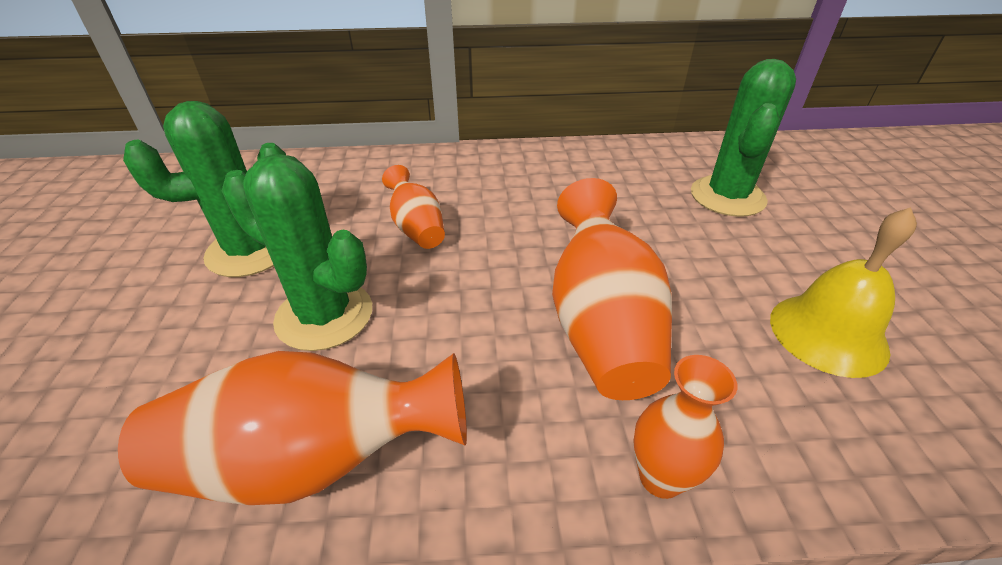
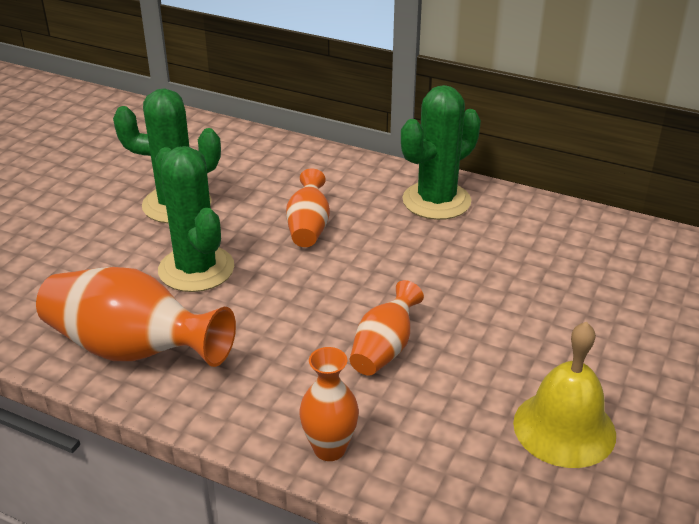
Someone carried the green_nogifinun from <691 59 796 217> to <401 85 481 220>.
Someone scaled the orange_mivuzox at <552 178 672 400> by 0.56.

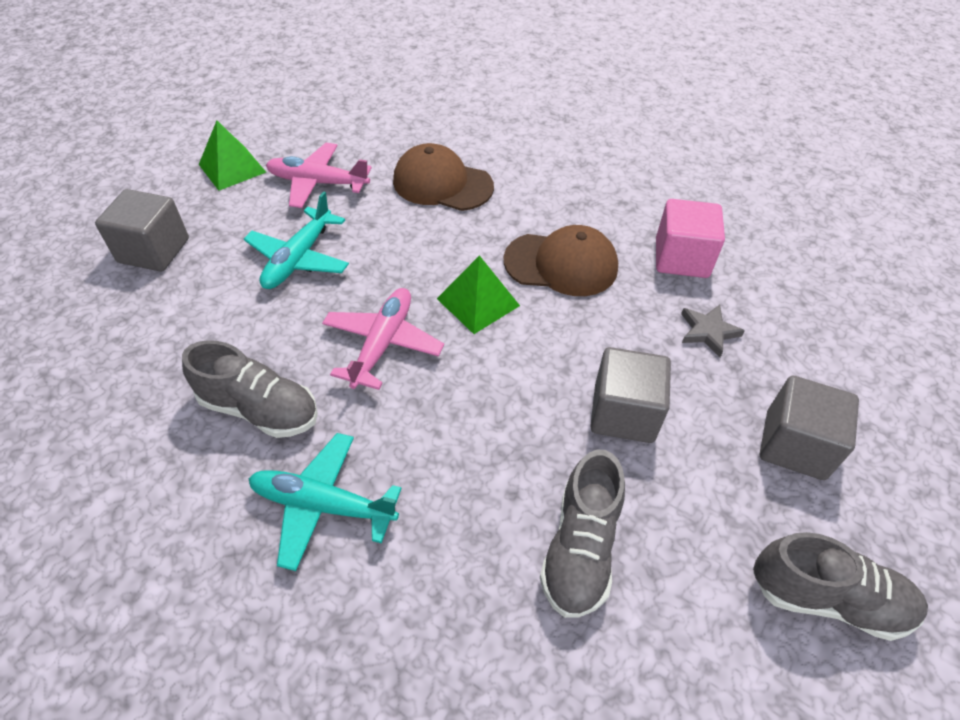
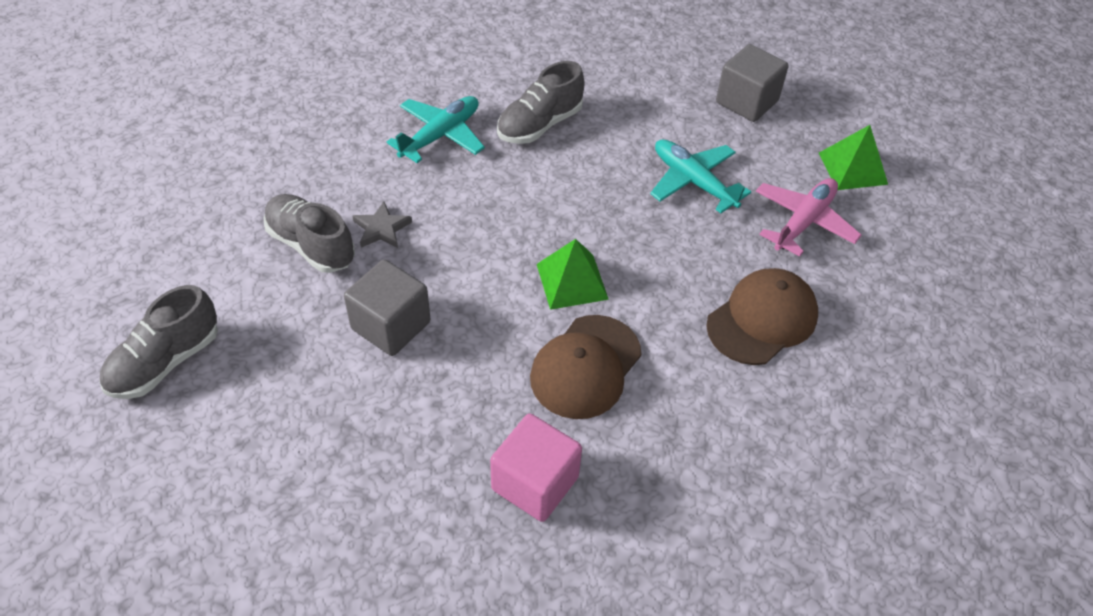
Someone took away the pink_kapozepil at <322 288 444 390>.
Someone carried the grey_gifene from <681 305 745 357> to <353 201 412 248>.
Someone took away the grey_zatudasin at <760 376 859 480>.

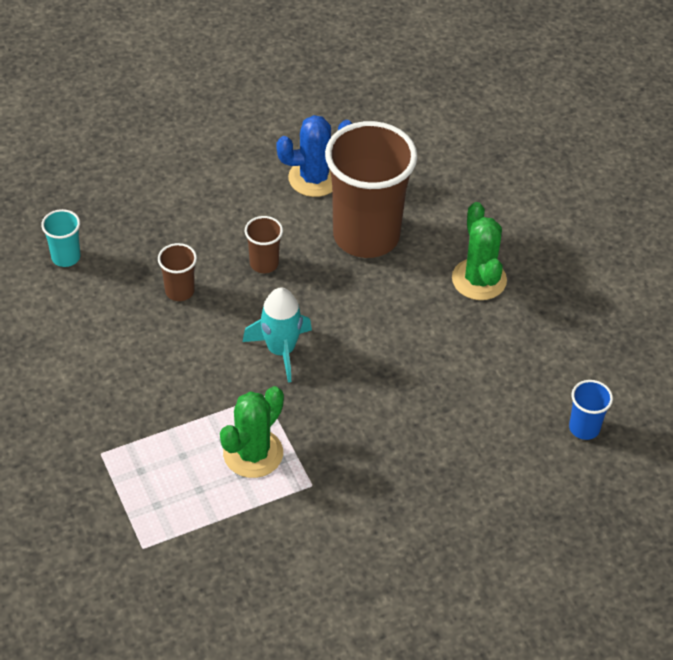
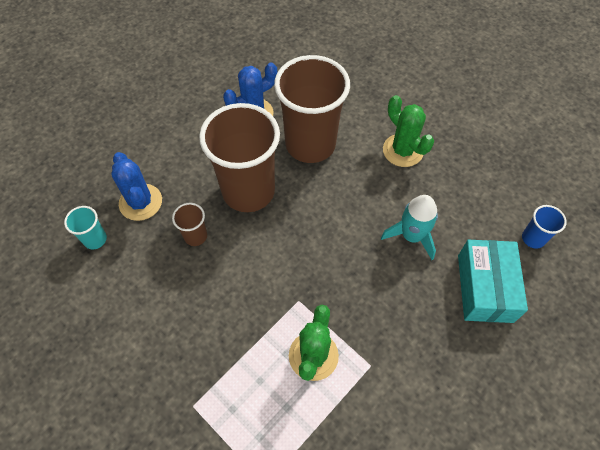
Someone scaled the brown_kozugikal at <245 216 283 273> by 2.36.
Someone carried the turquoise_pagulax from <243 287 312 382> to <381 195 438 260>.
Someone put down the blue_nogifinun at <111 152 162 221>.
Someone put down the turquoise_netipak at <458 240 528 323>.

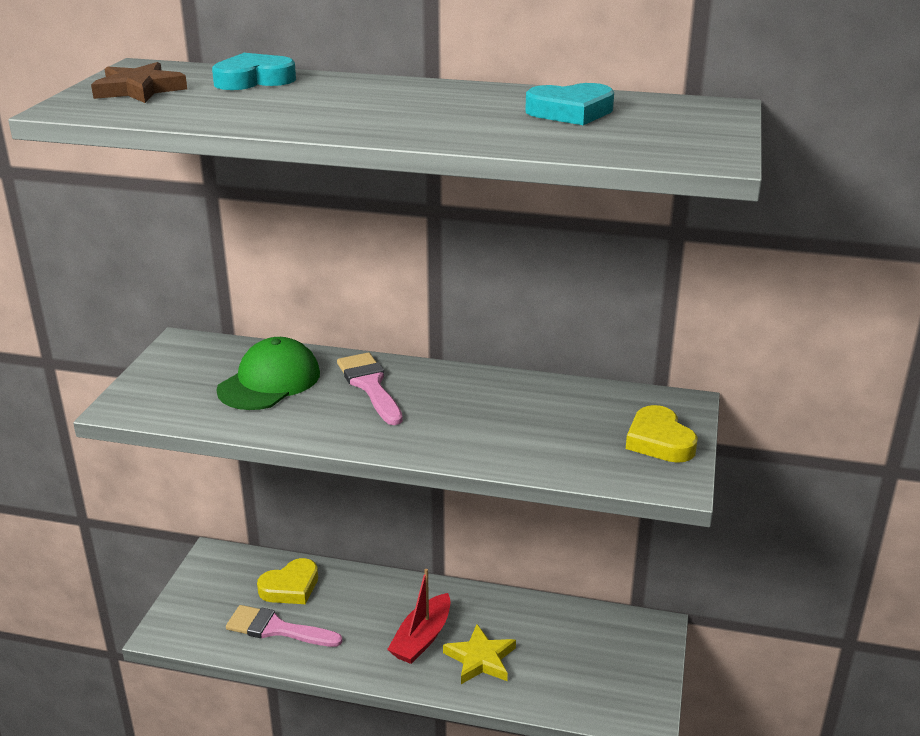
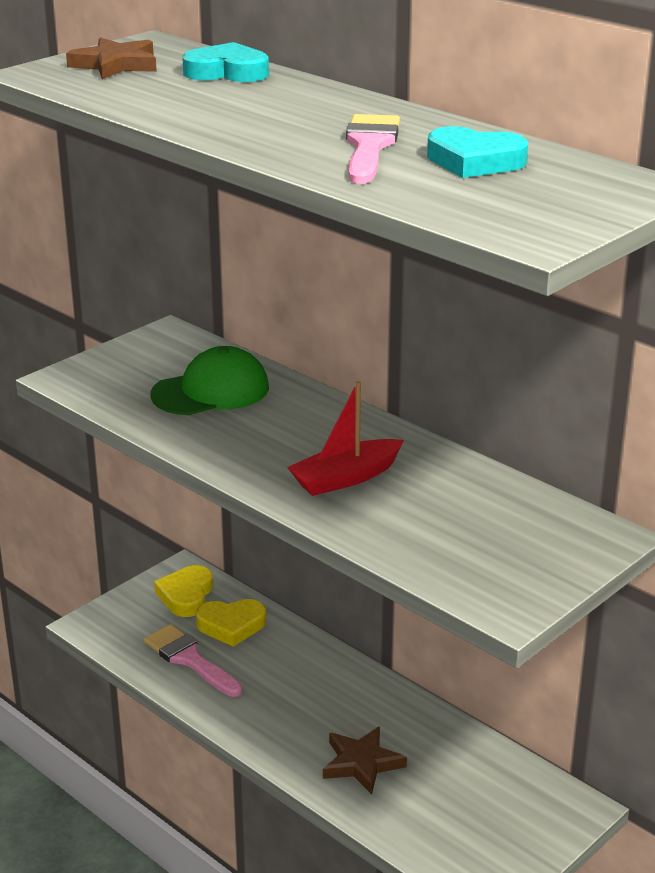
Someone carried the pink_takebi from <337 352 403 425> to <346 114 400 184>.
Someone carried the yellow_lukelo from <626 405 698 463> to <154 565 213 617>.
Someone carried the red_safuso from <387 569 451 664> to <287 381 404 496>.
Someone repainted the yellow_gifene at <443 624 516 684>, which became the brown_gifene at <323 726 407 795>.

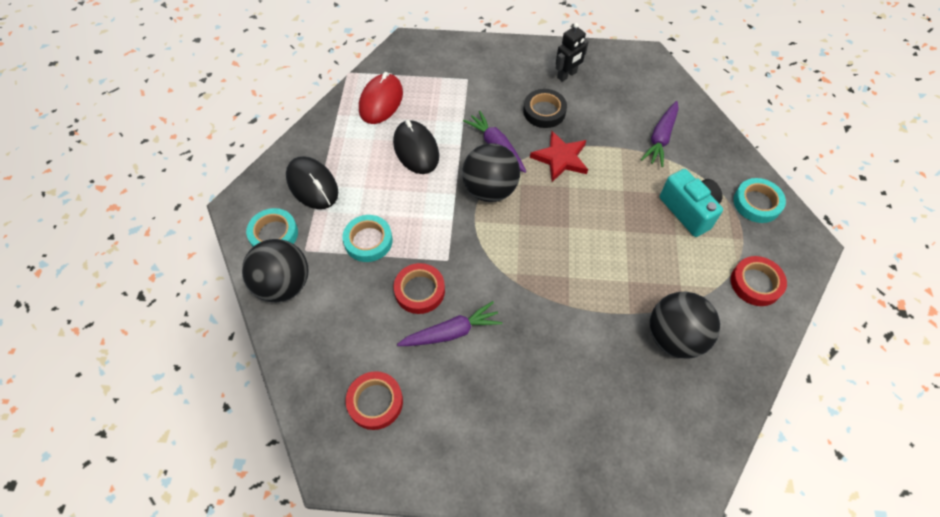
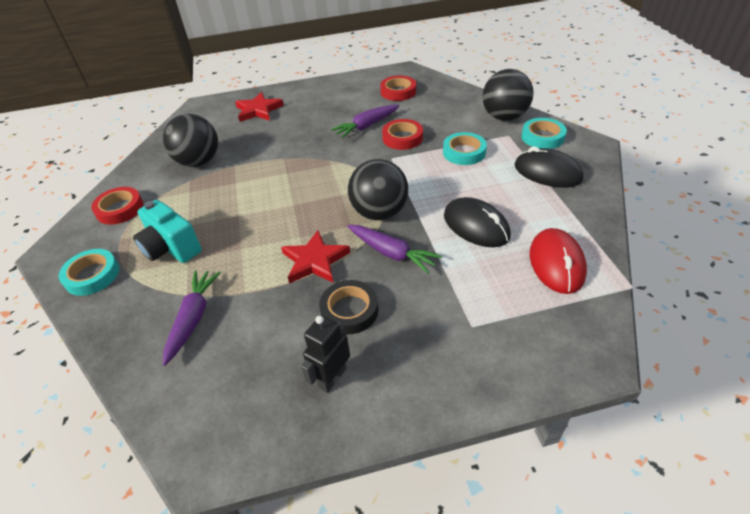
Someone put down the red_gifene at <235 92 284 122>.

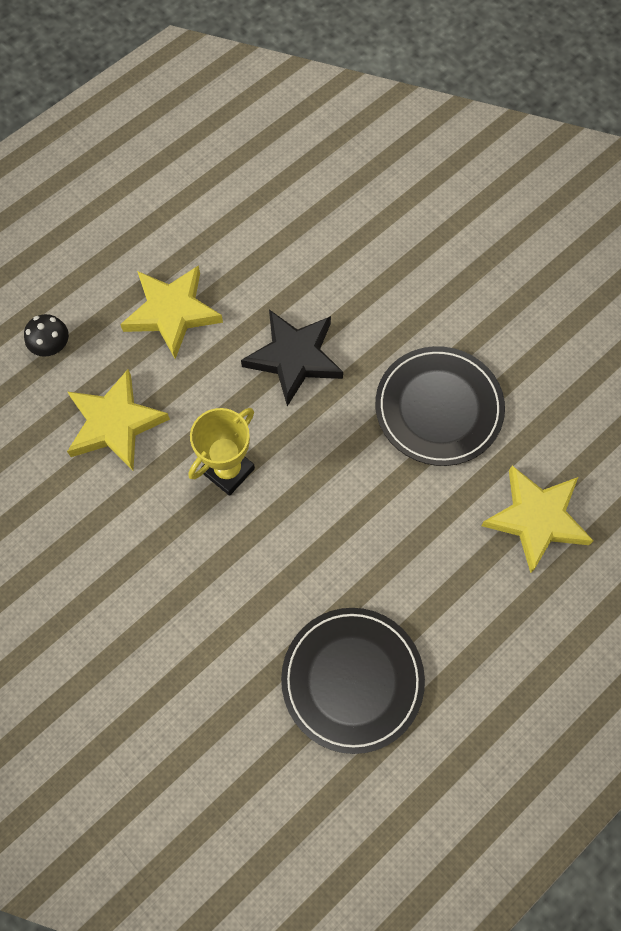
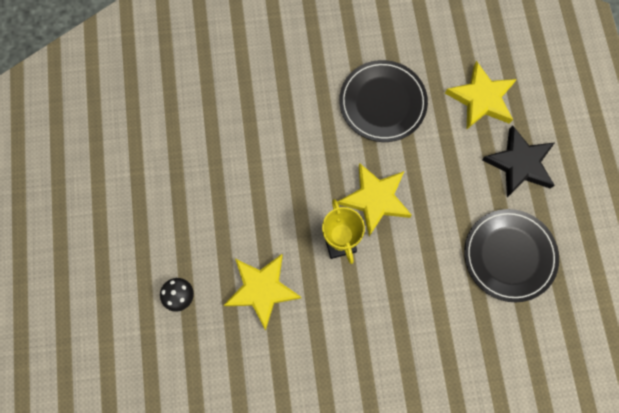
Someone carried the yellow_gifene from <120 265 223 359> to <338 163 412 236>.
Someone carried the black_gifene from <241 309 343 406> to <482 125 555 197>.

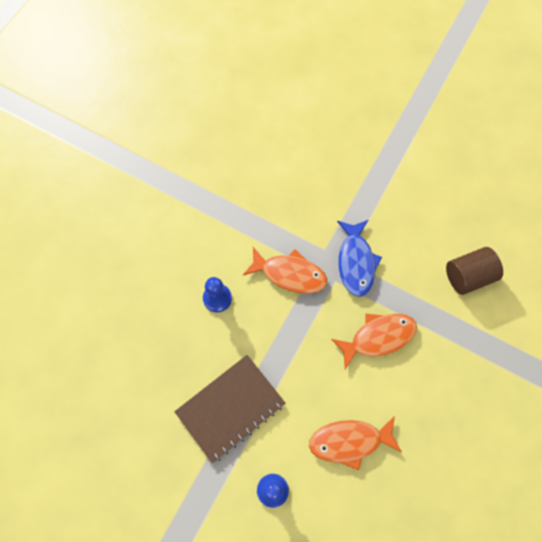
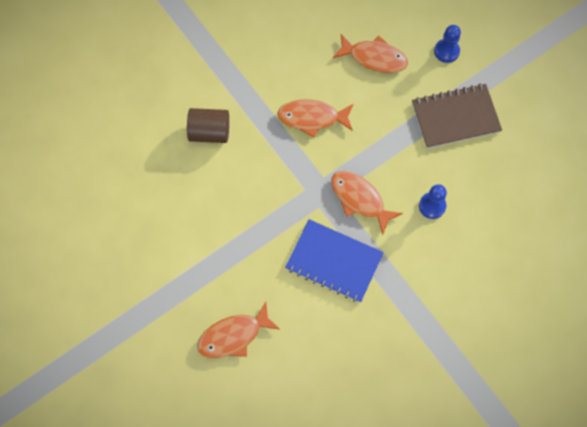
Someone took away the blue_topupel at <337 220 382 297>.
Someone put down the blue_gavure at <285 219 384 302>.
Someone put down the orange_topupel at <197 302 279 358>.

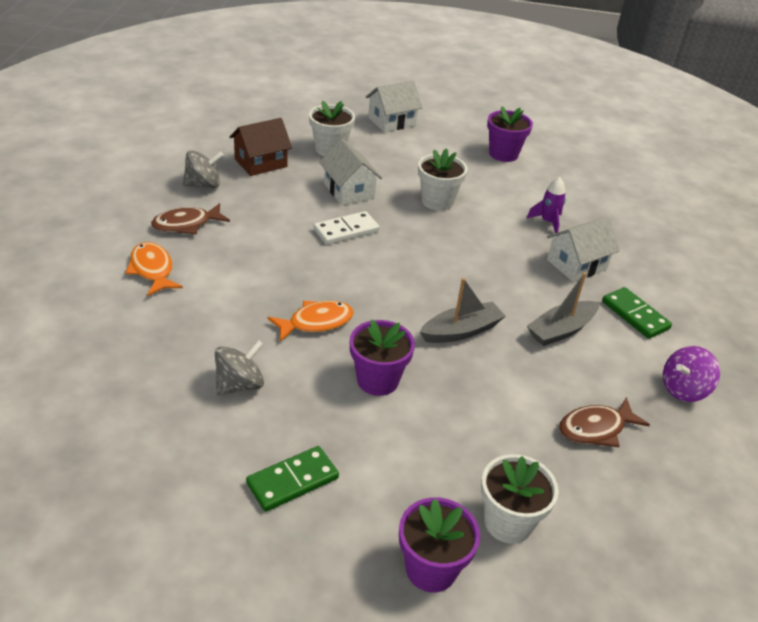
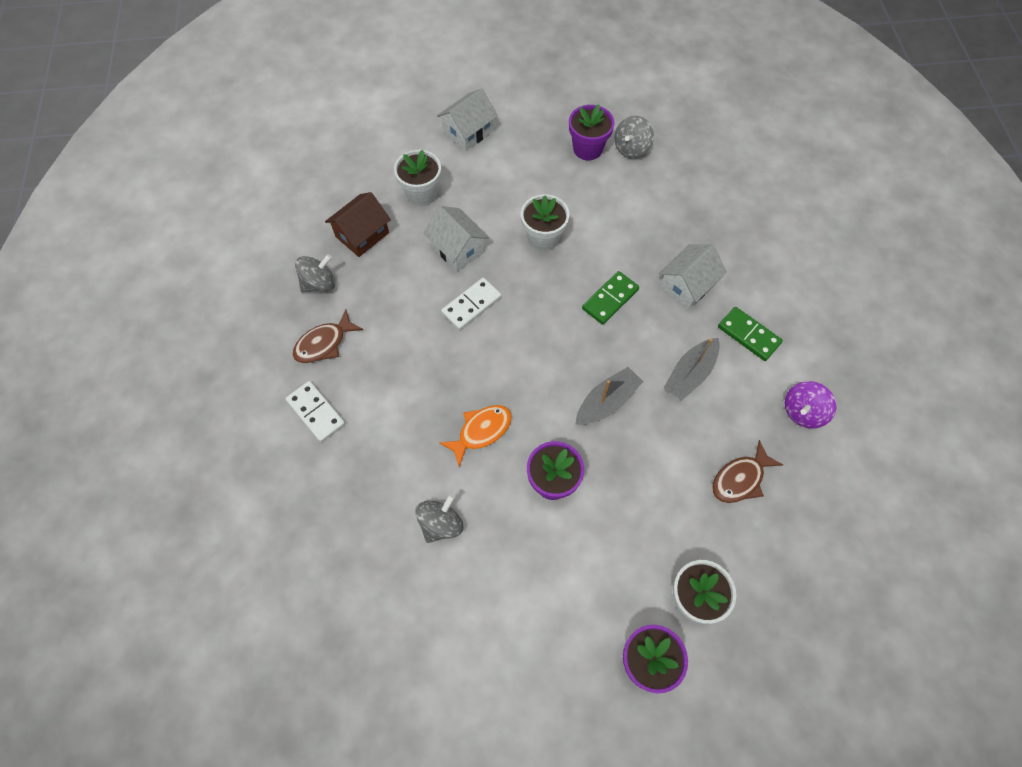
Someone took away the purple_pagulax at <527 177 566 233>.
Someone swapped the orange_topupel at <125 242 183 296> for the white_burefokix at <286 381 345 442>.
Someone carried the green_burefokix from <246 446 339 512> to <582 271 639 325>.
Someone put down the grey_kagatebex at <615 116 654 159>.

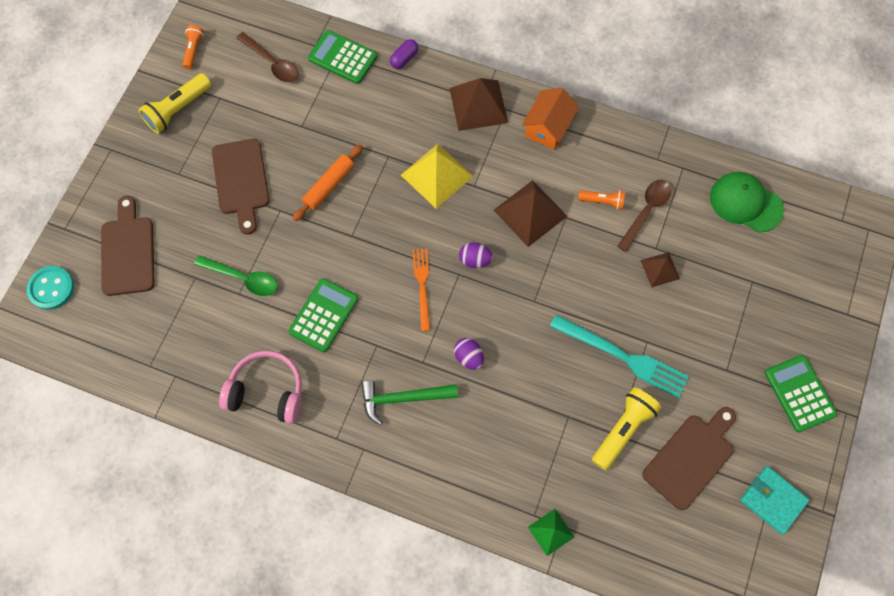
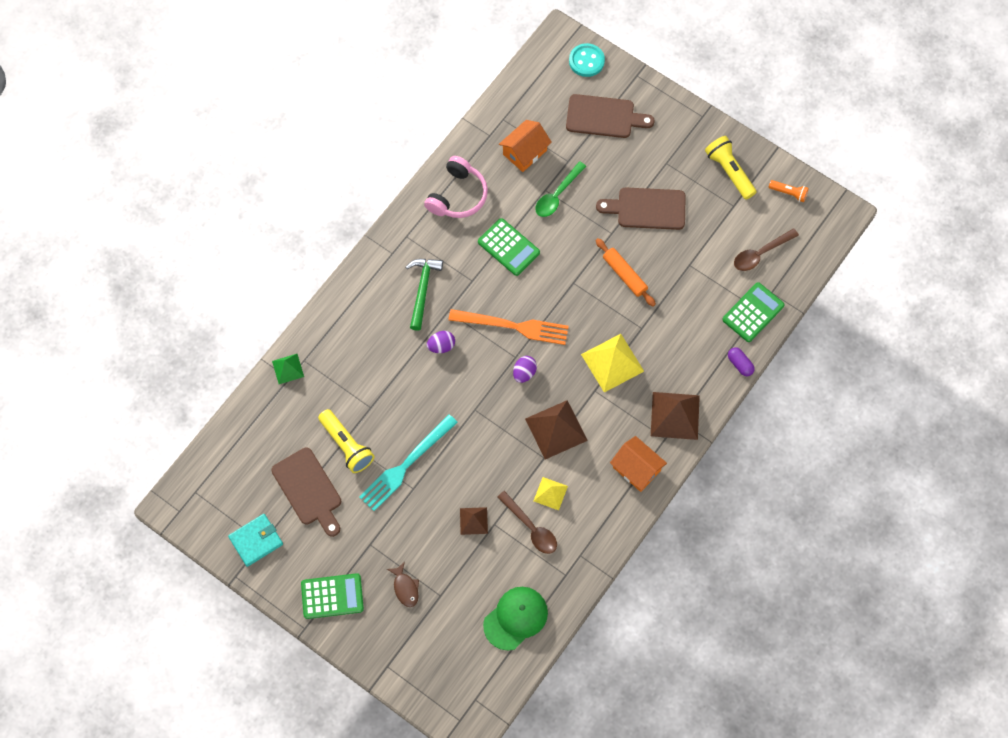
Someone swapped the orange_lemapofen at <578 190 625 210> for the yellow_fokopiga at <534 477 568 510>.
Someone scaled the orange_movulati at <412 248 430 331> by 1.60.
Someone put down the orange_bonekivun at <499 120 552 172>.
Someone put down the brown_topupel at <387 562 419 607>.

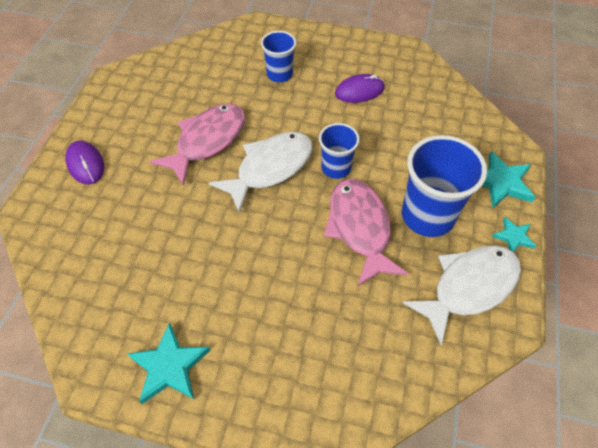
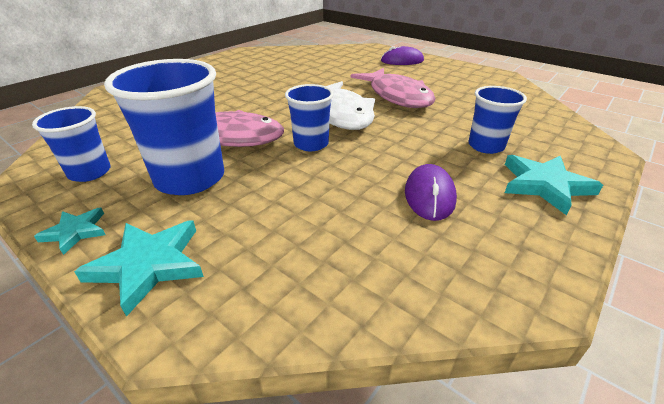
Someone swapped the white_topupel at <403 245 521 345> for the blue_kozugikal at <32 106 110 182>.
Someone carried the turquoise_gifene from <128 322 210 404> to <505 155 603 215>.

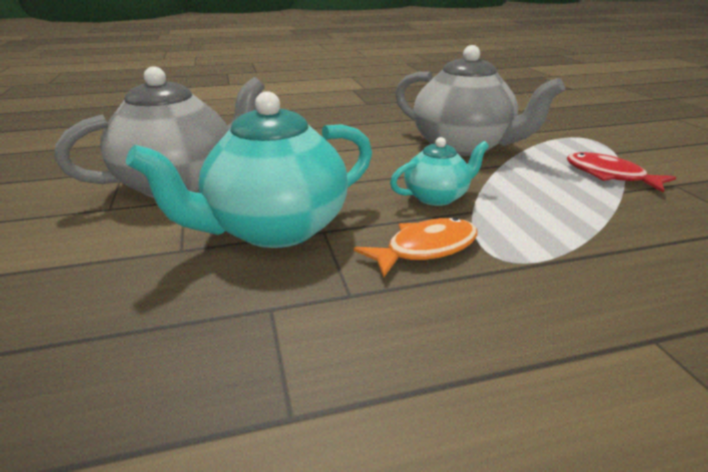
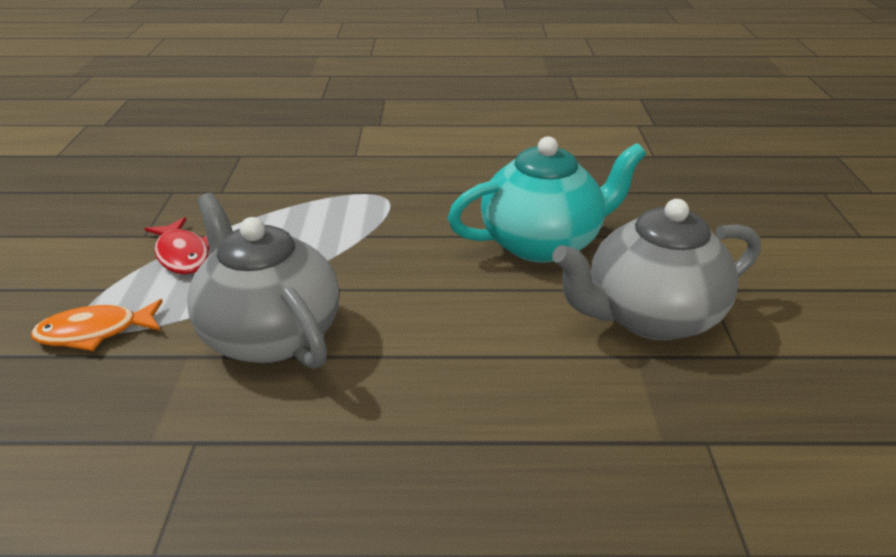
Someone took away the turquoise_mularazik at <390 137 489 206>.
Someone carried the orange_topupel from <354 217 478 278> to <31 299 163 351>.

